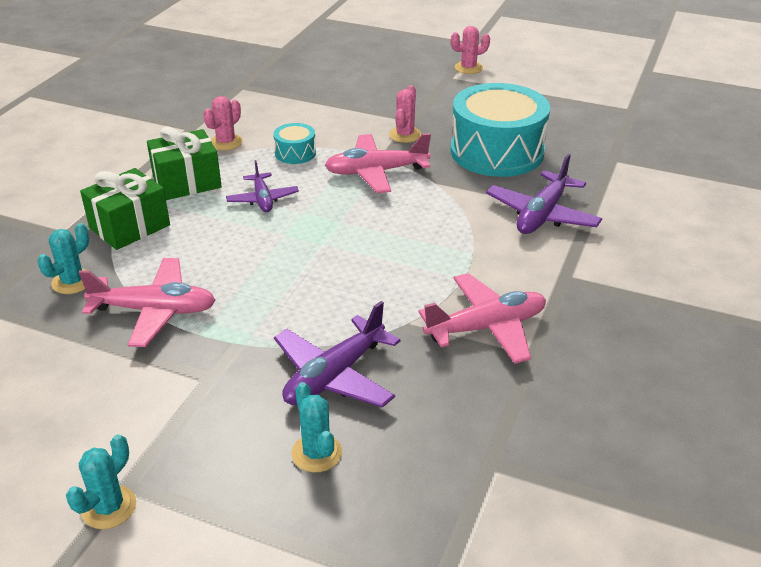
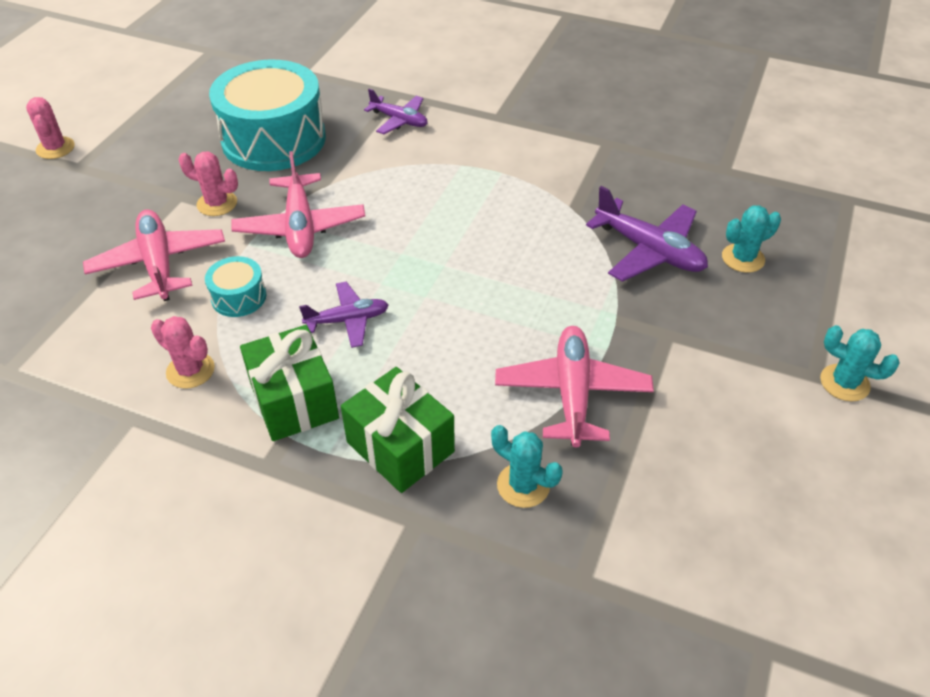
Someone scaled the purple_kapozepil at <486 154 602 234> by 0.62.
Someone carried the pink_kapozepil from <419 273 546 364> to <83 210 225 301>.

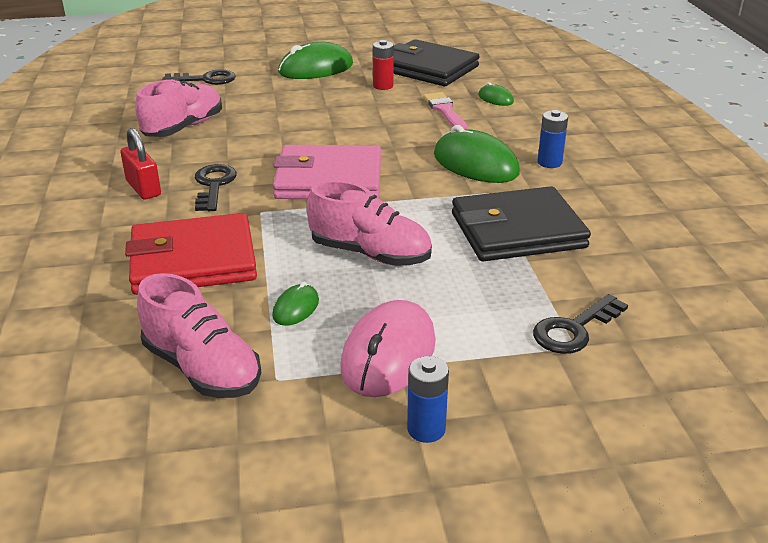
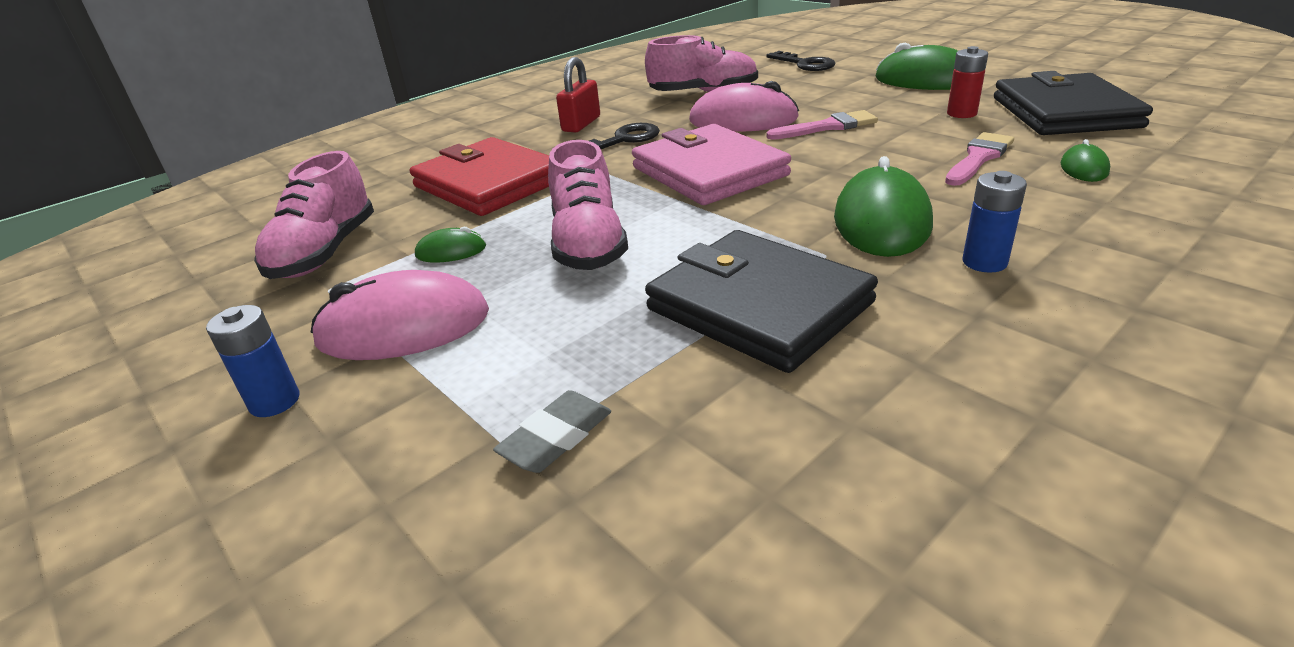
Someone swapped the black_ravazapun at <533 294 628 354> for the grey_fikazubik at <493 390 611 473>.
Someone put down the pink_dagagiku at <689 81 799 132>.
Someone put down the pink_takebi at <767 110 878 140>.

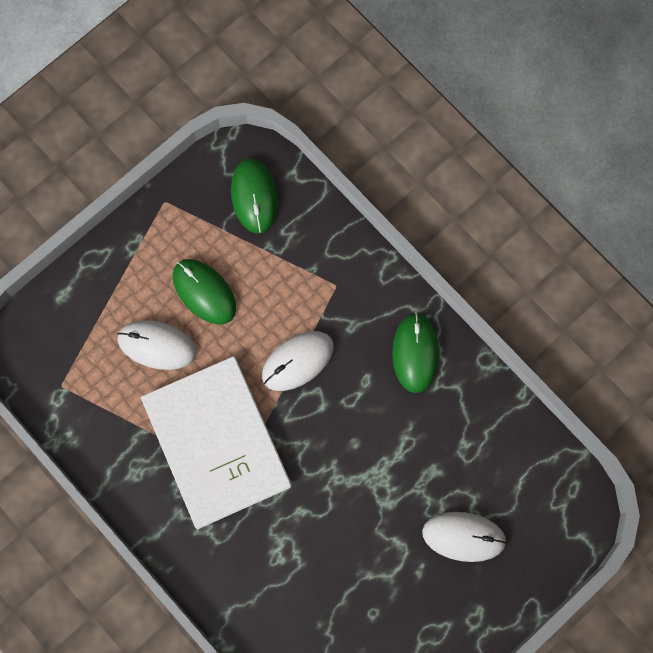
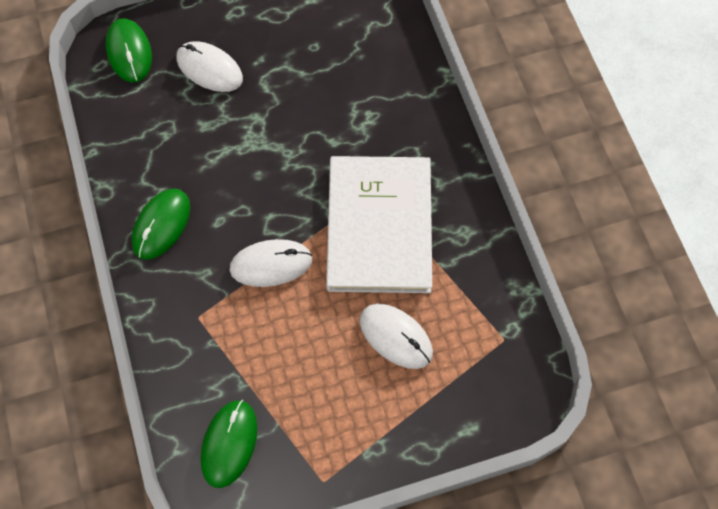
Someone carried the green_dagagiku from <173 259 236 325> to <106 18 152 83>.

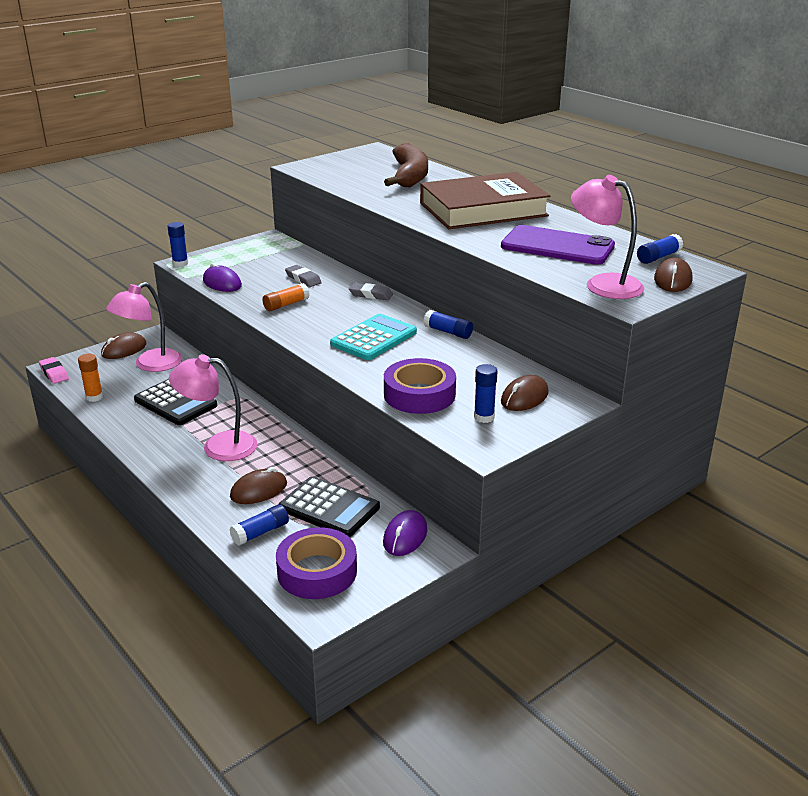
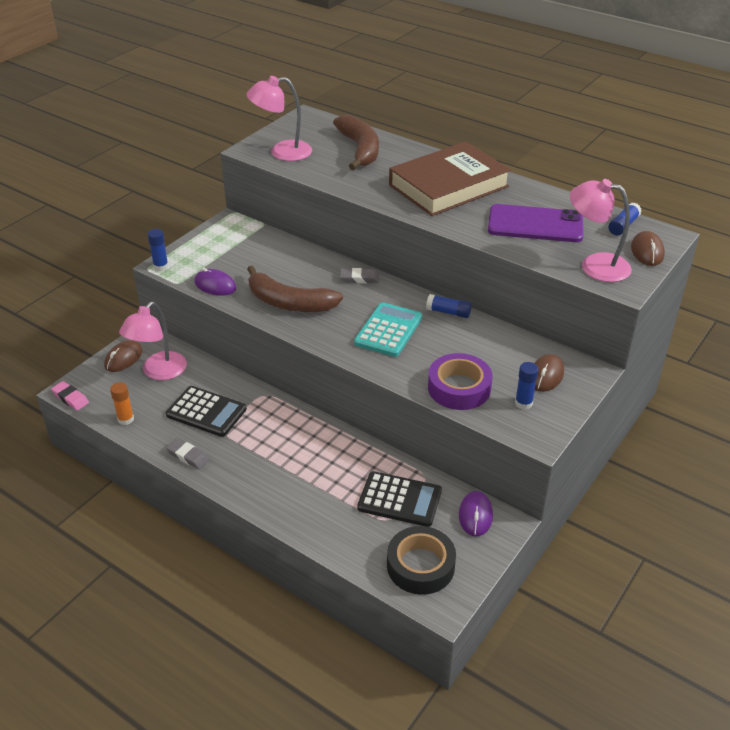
Someone carried the grey_fikazubik from <285 265 322 287> to <166 438 209 469>.
Someone swapped the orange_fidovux at <262 283 310 311> for the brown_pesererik at <247 266 343 312>.
Someone carried the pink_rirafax from <169 354 257 461> to <246 76 312 161>.
Someone took away the brown_dagagiku at <230 467 287 504>.
Someone took away the blue_fidovux at <230 504 289 546>.
Someone repainted the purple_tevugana at <276 527 357 599>, which became the black_tevugana at <387 526 456 595>.

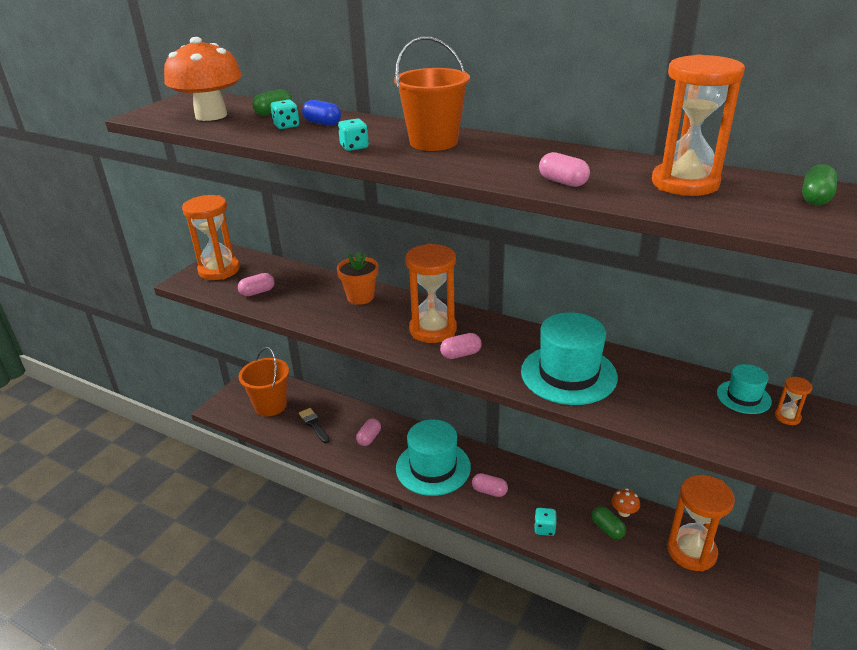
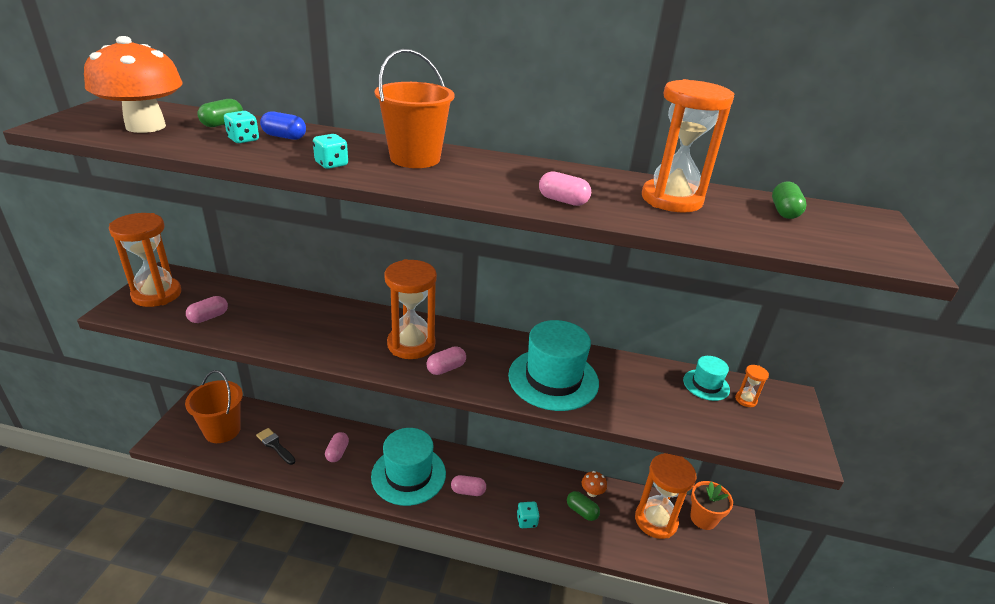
Someone carried the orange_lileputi from <337 251 378 305> to <690 481 733 530>.

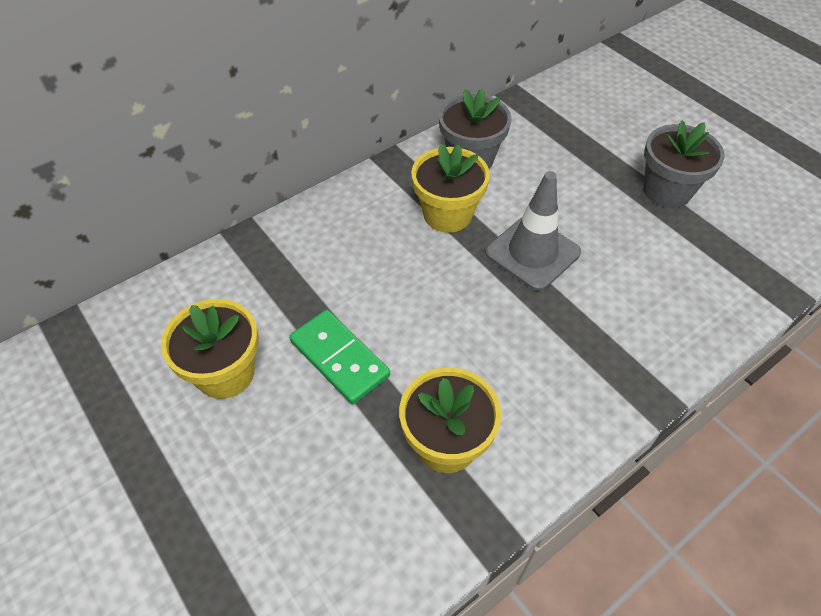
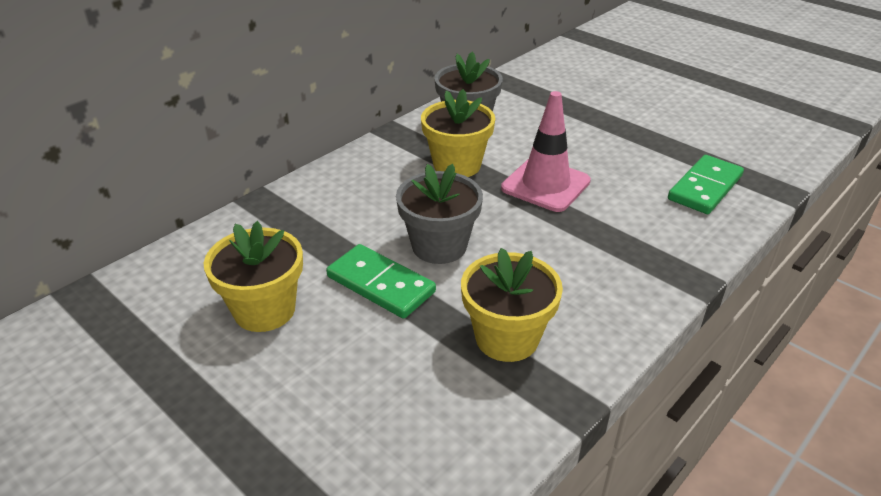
Someone carried the grey_lileputi from <643 120 725 208> to <396 164 483 264>.
Someone repainted the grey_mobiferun at <485 171 581 291>, which became the pink_mobiferun at <501 91 591 212>.
Someone put down the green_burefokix at <668 155 744 214>.

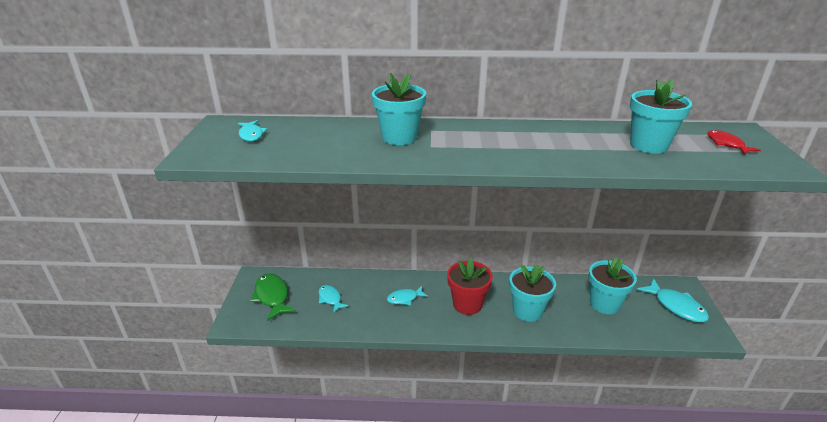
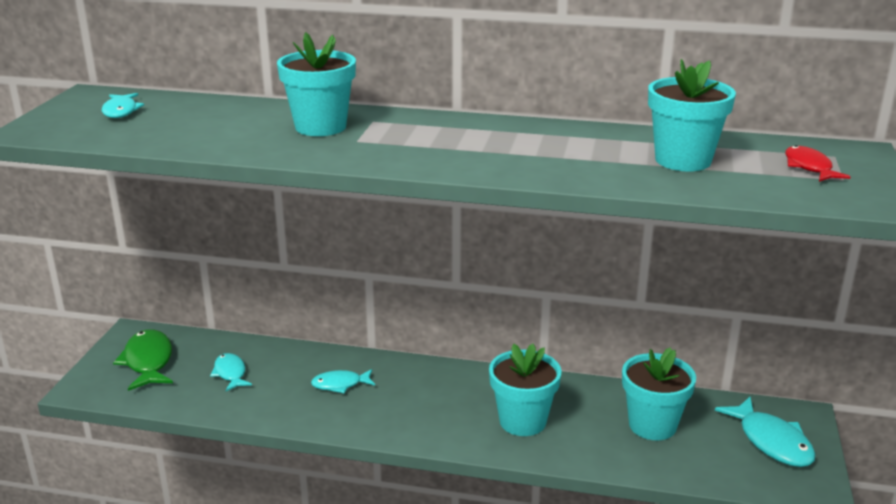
Someone took away the red_lileputi at <447 258 493 315>.

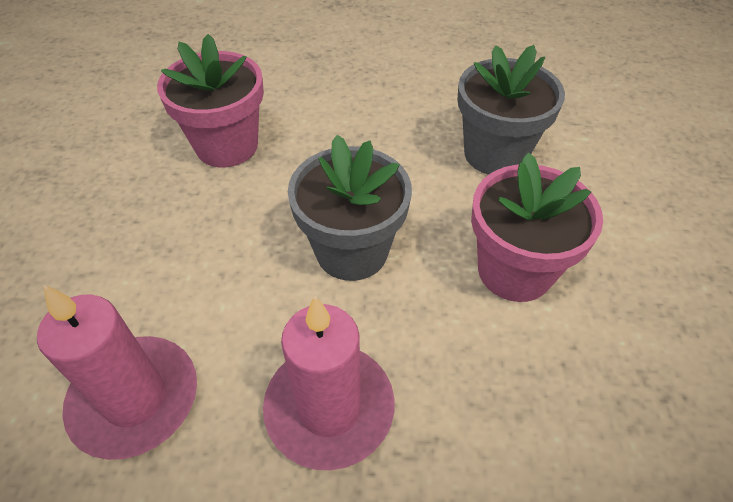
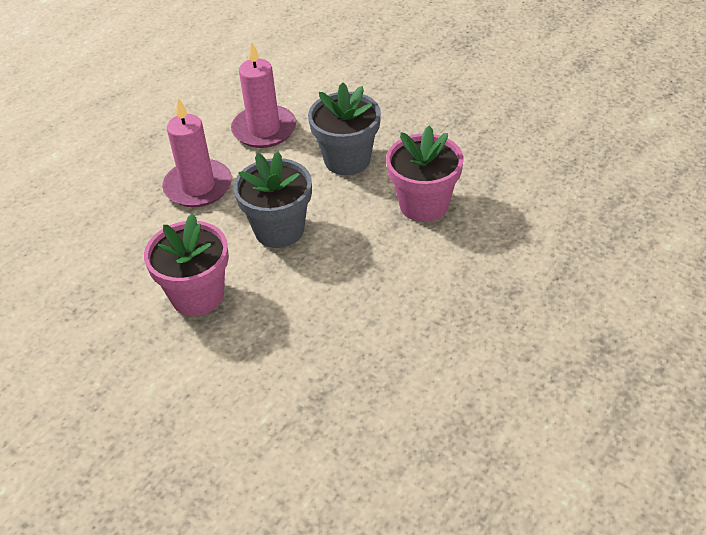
Someone carried the grey_lileputi from <458 45 565 175> to <308 82 381 175>.

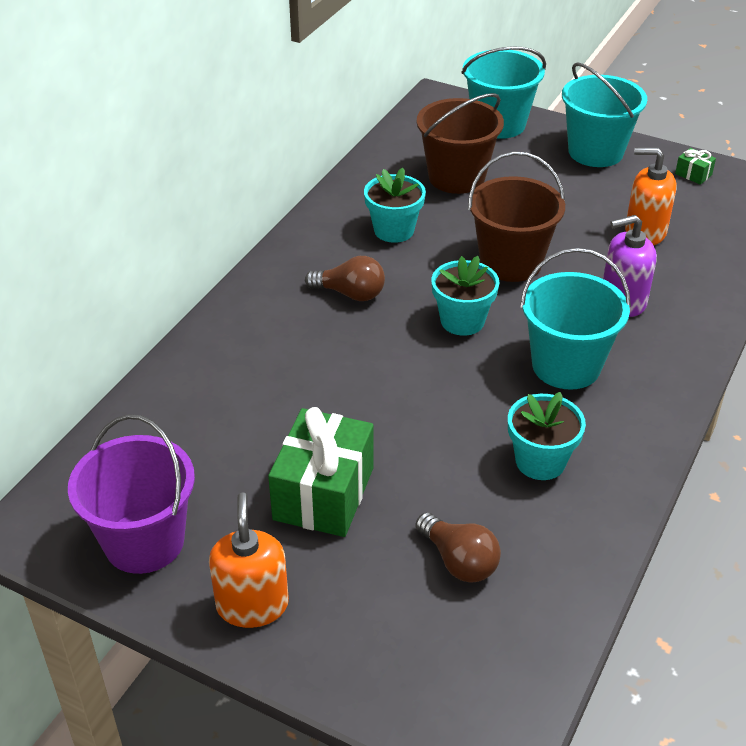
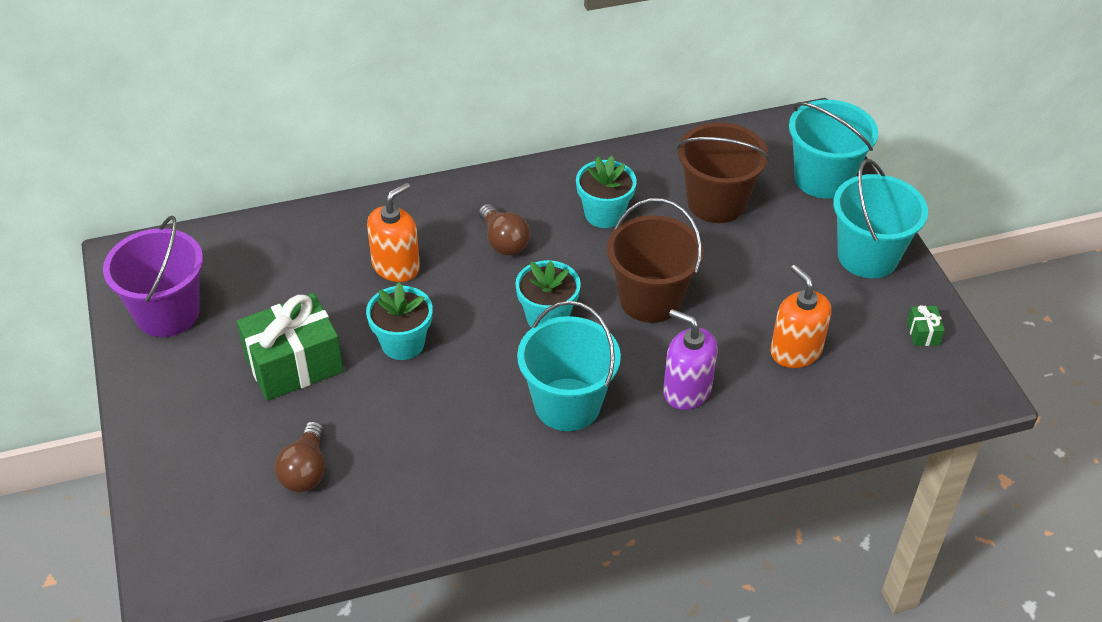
Someone carried the turquoise_lileputi from <508 392 586 480> to <366 283 433 360>.
Someone carried the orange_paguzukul from <209 492 289 628> to <367 183 420 282>.

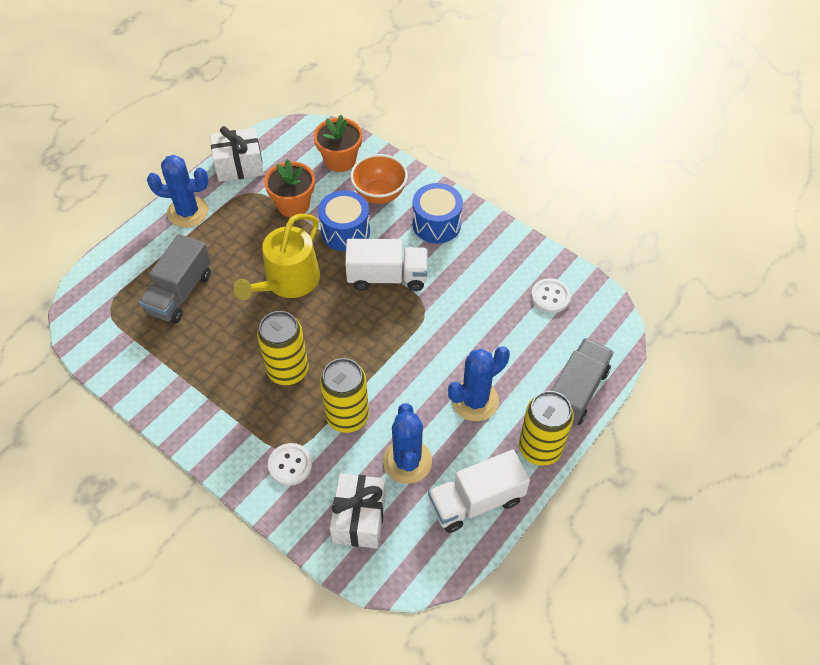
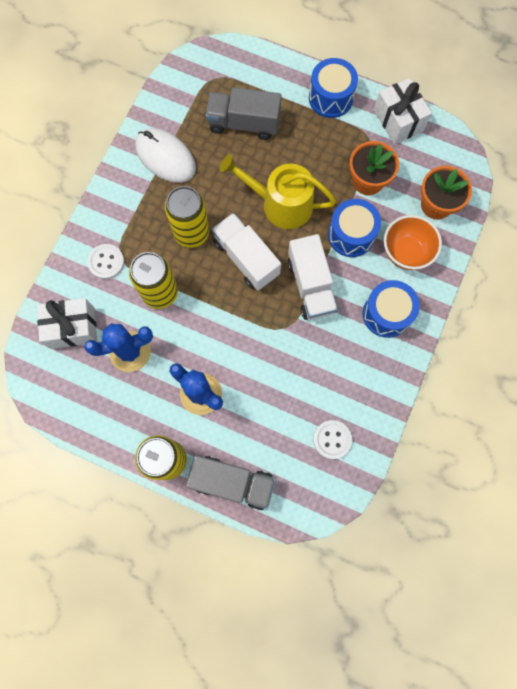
Someone swapped the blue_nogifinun at <147 155 209 228> for the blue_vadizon at <309 58 358 118>.
Someone carried the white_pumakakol from <428 450 530 533> to <212 213 281 290>.
Someone put down the white_dagagiku at <135 128 196 183>.

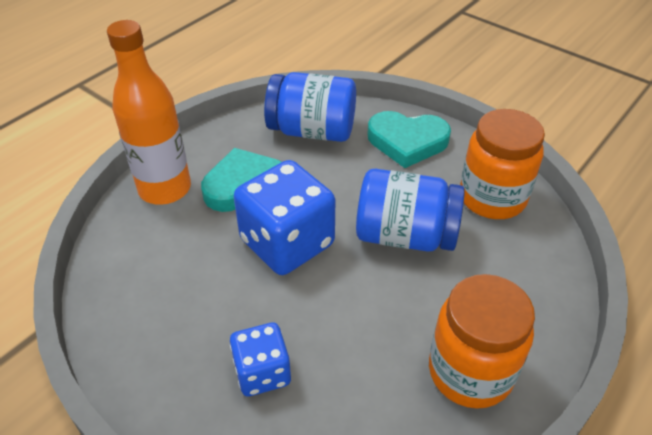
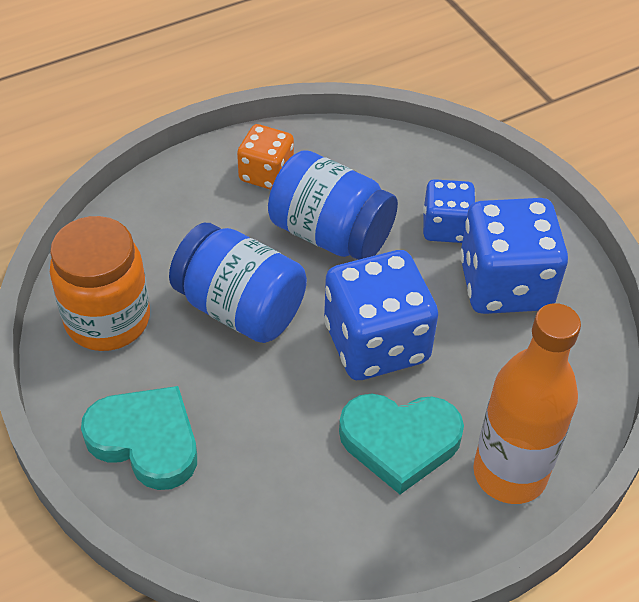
Someone carried the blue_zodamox from <264 72 356 142> to <268 150 398 260>.
Someone swapped the orange_zodamox at <429 274 535 409> for the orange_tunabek at <237 124 294 190>.
Someone put down the blue_tunabek at <460 198 568 314>.

